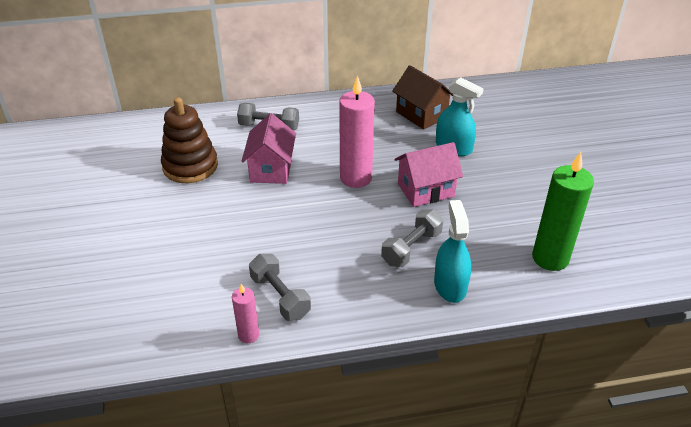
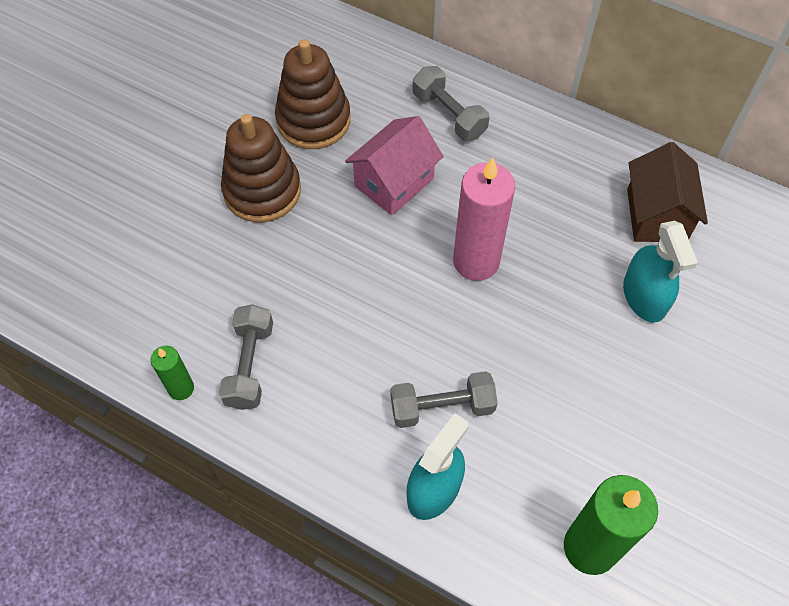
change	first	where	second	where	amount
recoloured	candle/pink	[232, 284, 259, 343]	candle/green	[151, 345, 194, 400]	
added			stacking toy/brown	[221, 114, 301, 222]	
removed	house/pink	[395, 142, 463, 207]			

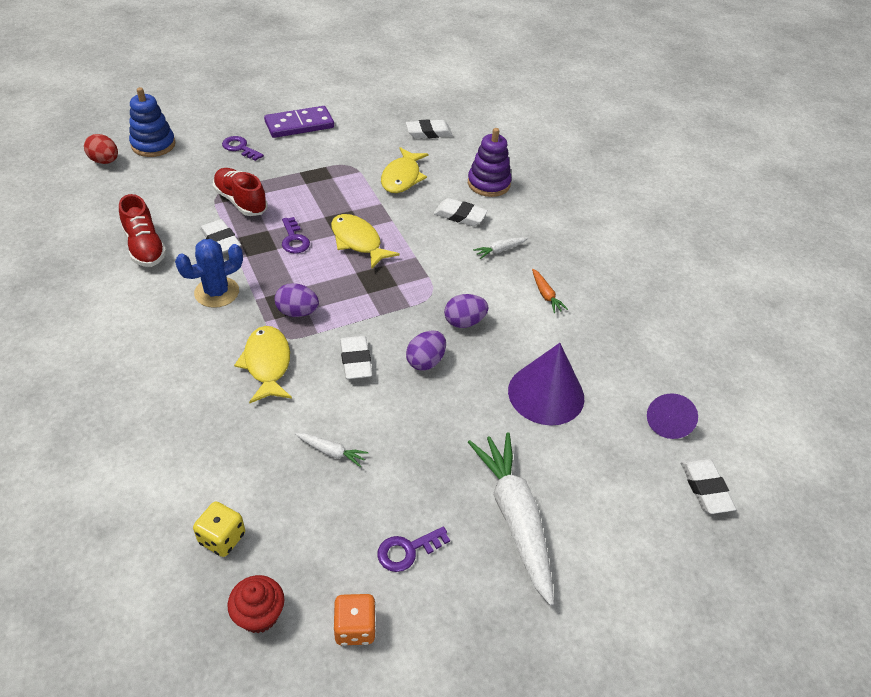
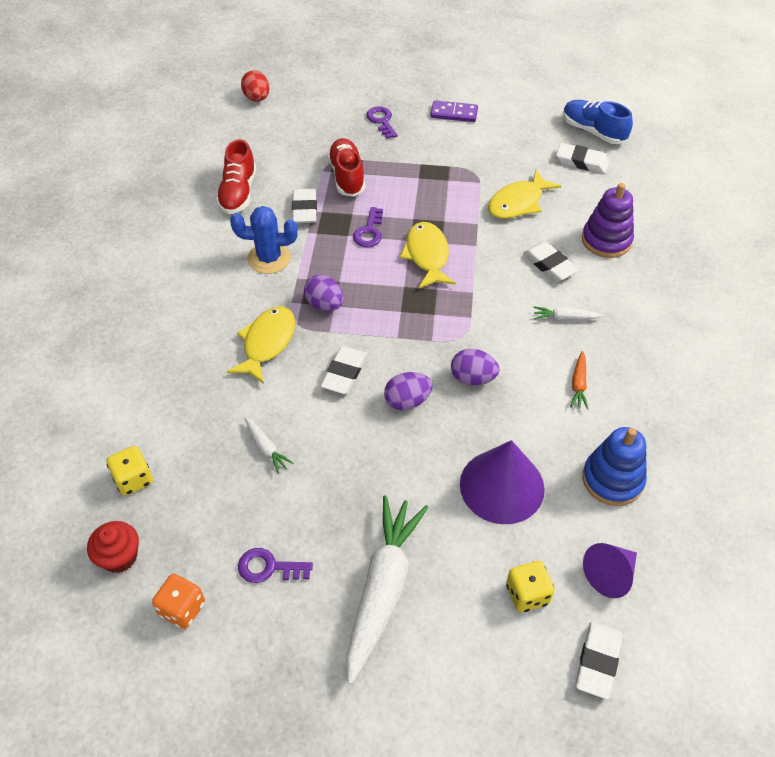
change	first	where	second	where	amount
resized	domino/purple	[264, 106, 334, 138]		[430, 100, 478, 122]	x0.66
added			dice/yellow	[506, 561, 554, 613]	
added			shoe/blue	[563, 100, 633, 144]	
moved	stacking toy/blue	[129, 87, 175, 157]		[582, 427, 647, 506]	

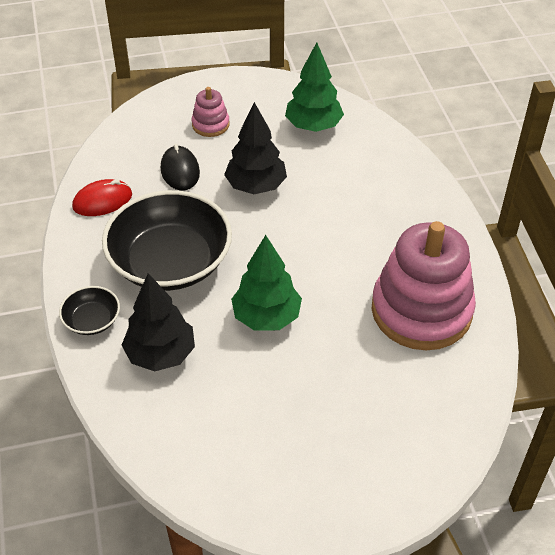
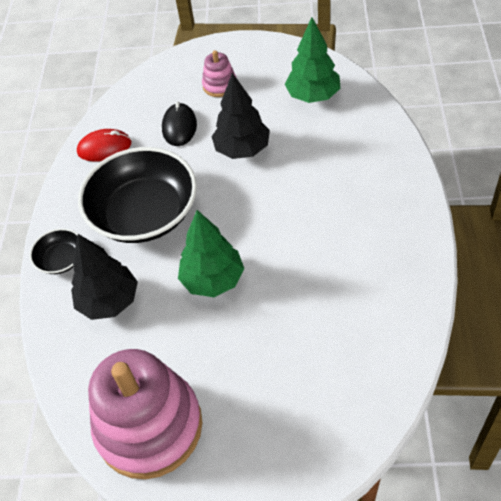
change	first	where	second	where	amount
moved	stacking toy/pink	[371, 221, 476, 350]		[88, 349, 202, 479]	

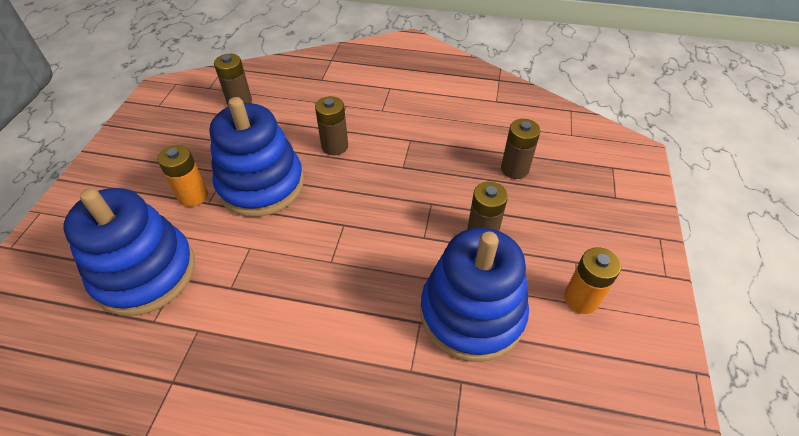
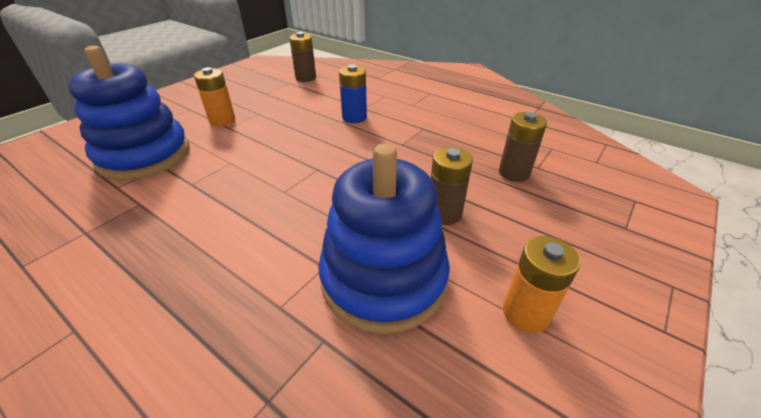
change	first	where	second	where	amount
recoloured	battery/brown	[315, 96, 348, 155]	battery/blue	[339, 65, 367, 123]	
removed	stacking toy/blue	[210, 97, 304, 217]			

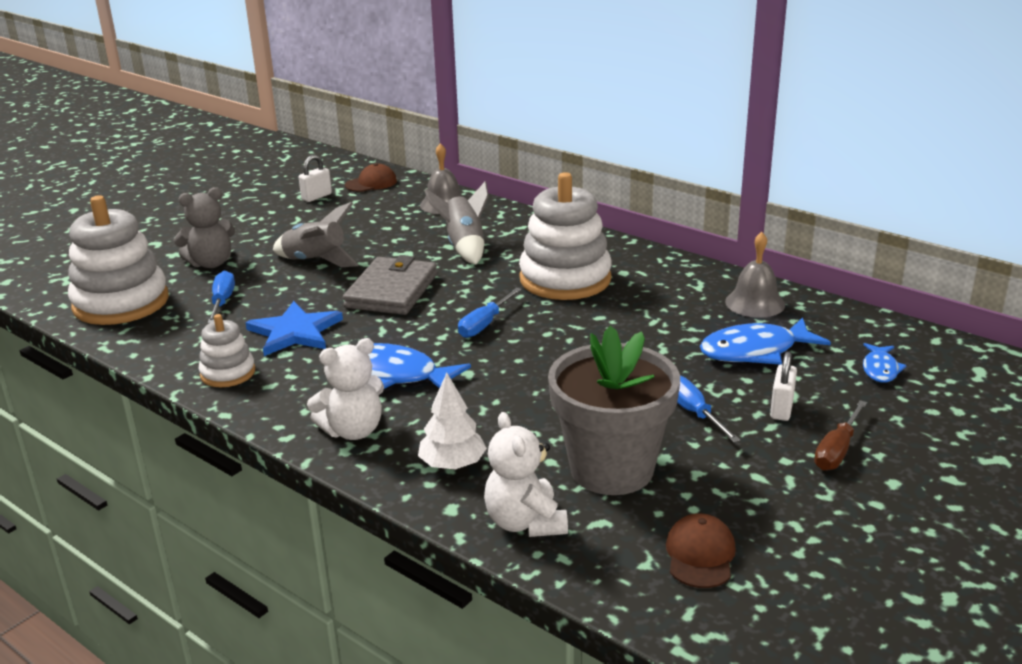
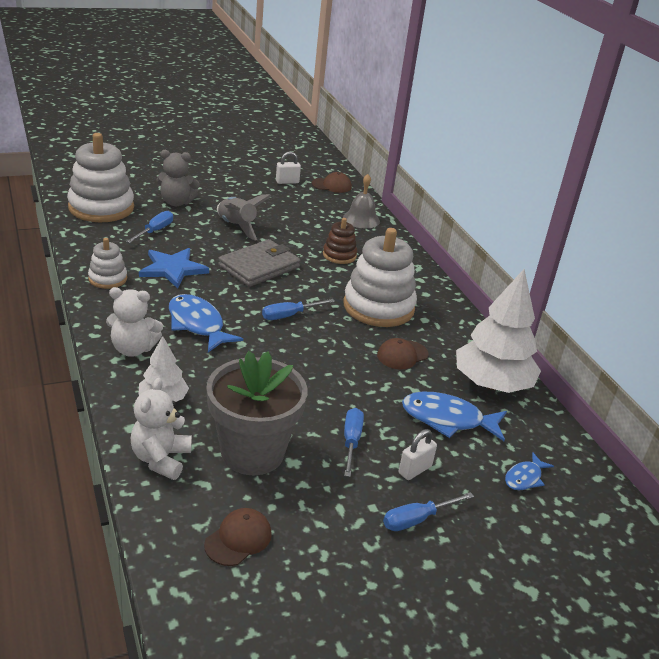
change	first	where	second	where	amount
replaced	rocket/grey	[424, 182, 489, 264]	stacking toy/brown	[323, 218, 357, 264]	
added			cap/brown	[377, 338, 428, 369]	
recoloured	screwdriver/brown	[814, 400, 867, 471]	screwdriver/blue	[383, 492, 474, 531]	
replaced	bell/grey	[725, 232, 785, 318]	tree/white	[456, 269, 541, 393]	

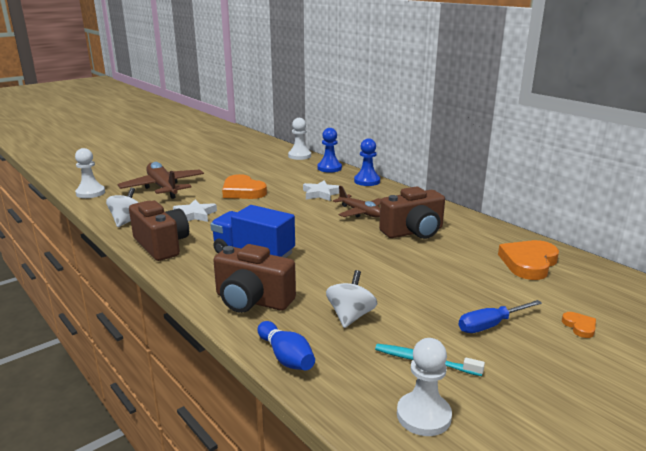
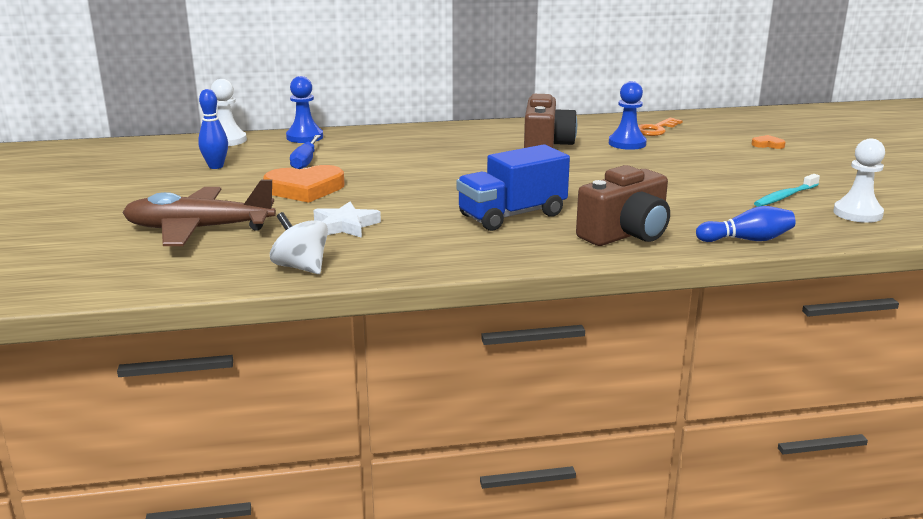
change	first	where	second	where	amount
added			bowling pin/blue	[198, 89, 228, 169]	
moved	screwdriver/blue	[459, 300, 542, 333]		[290, 135, 321, 169]	
moved	pawn/blue	[354, 138, 380, 186]		[609, 81, 647, 150]	
replaced	heart/orange	[498, 240, 559, 280]	key/orange	[638, 118, 683, 136]	
removed	pawn/white	[75, 148, 105, 198]			
removed	camera/brown	[129, 201, 189, 261]			
removed	star/white	[303, 180, 340, 201]			
removed	spinning top/white	[326, 270, 377, 328]			
removed	plane/brown	[333, 186, 381, 218]			

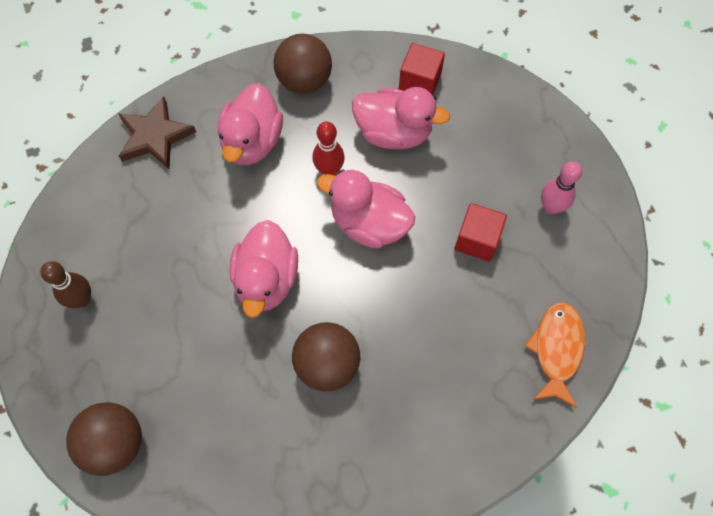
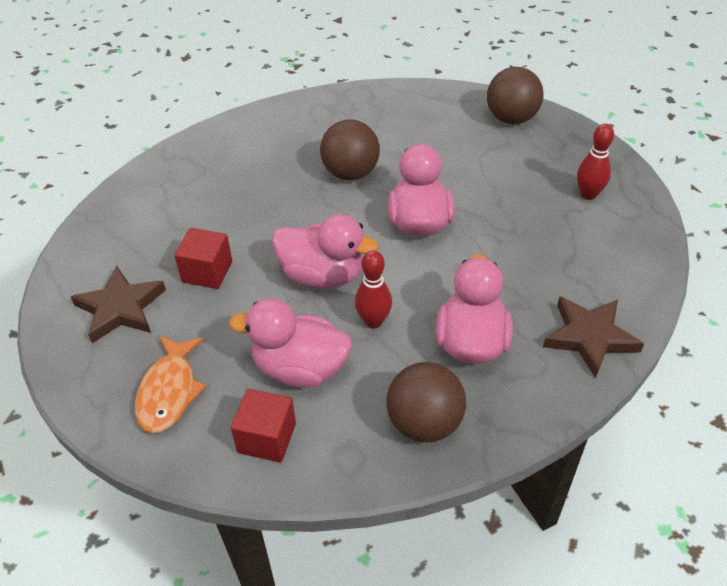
change	first	where	second	where	amount
replaced	bowling pin/pink	[541, 161, 582, 214]	star/brown	[71, 266, 166, 343]	
moved	fish/orange	[525, 302, 585, 408]		[135, 335, 207, 433]	
recoloured	bowling pin/brown	[40, 261, 91, 308]	bowling pin/red	[577, 124, 614, 200]	

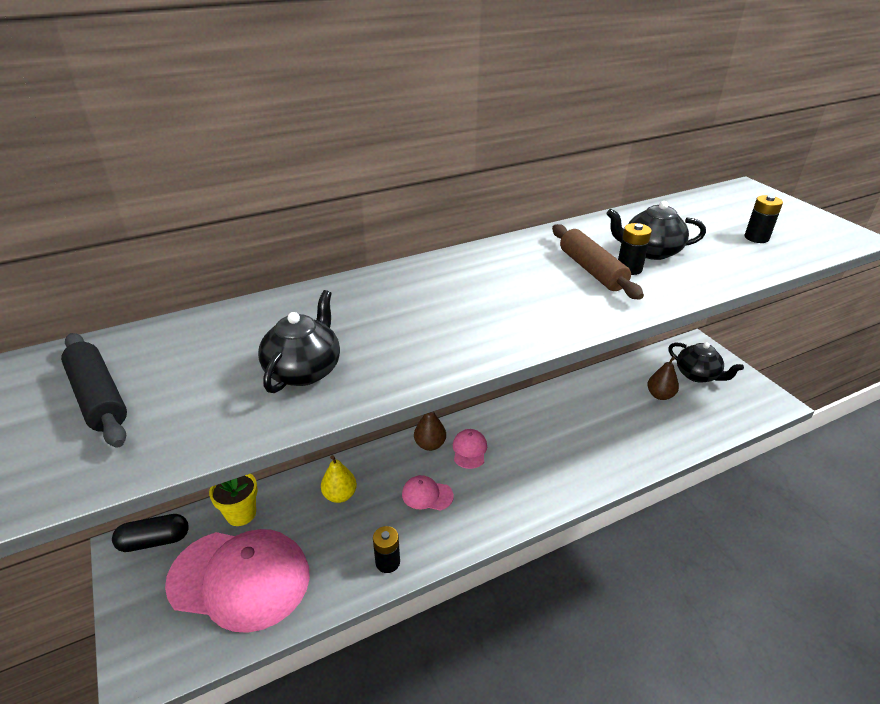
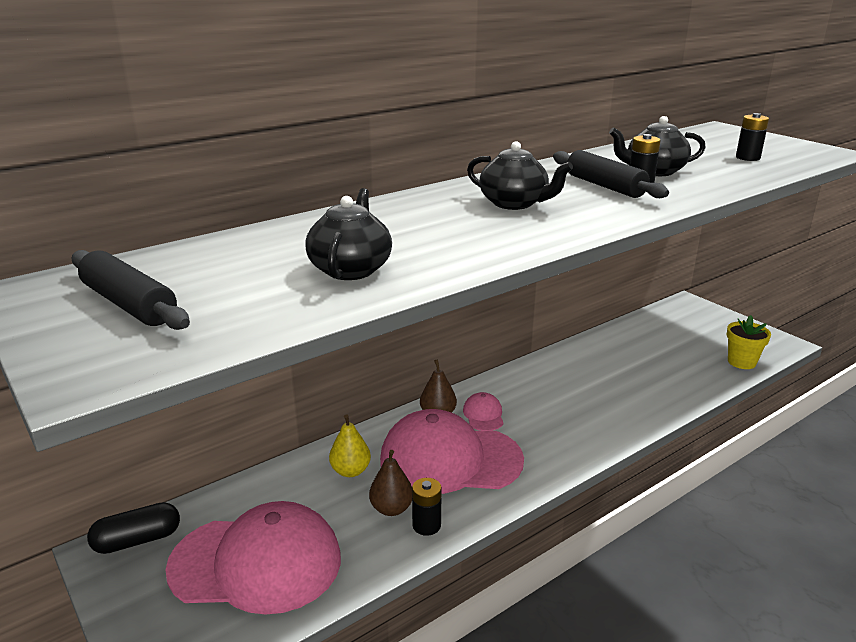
change	first	where	second	where	amount
moved	pear/brown	[647, 357, 679, 400]		[369, 450, 412, 516]	
resized	cap/pink	[402, 475, 454, 511]		[380, 409, 524, 494]	x2.41
moved	teapot/black	[668, 342, 744, 382]		[467, 141, 573, 210]	
recoloured	rolling pin/brown	[552, 224, 644, 300]	rolling pin/black	[553, 150, 669, 198]	
moved	flower pot/yellow	[209, 474, 258, 526]		[727, 315, 771, 369]	

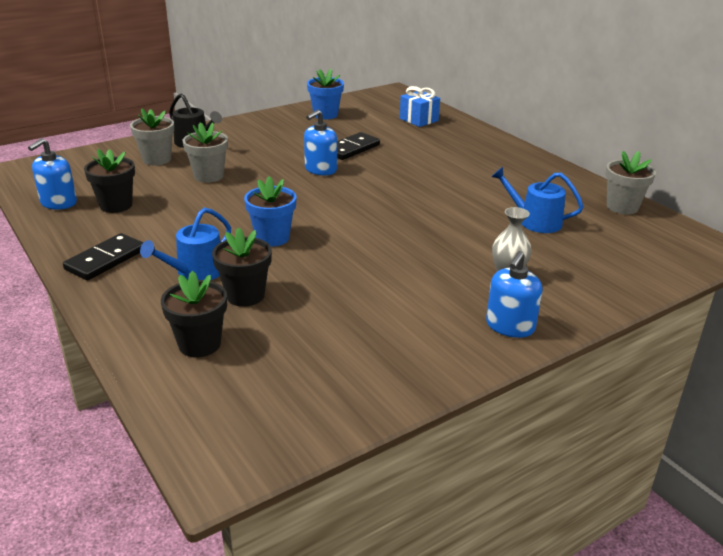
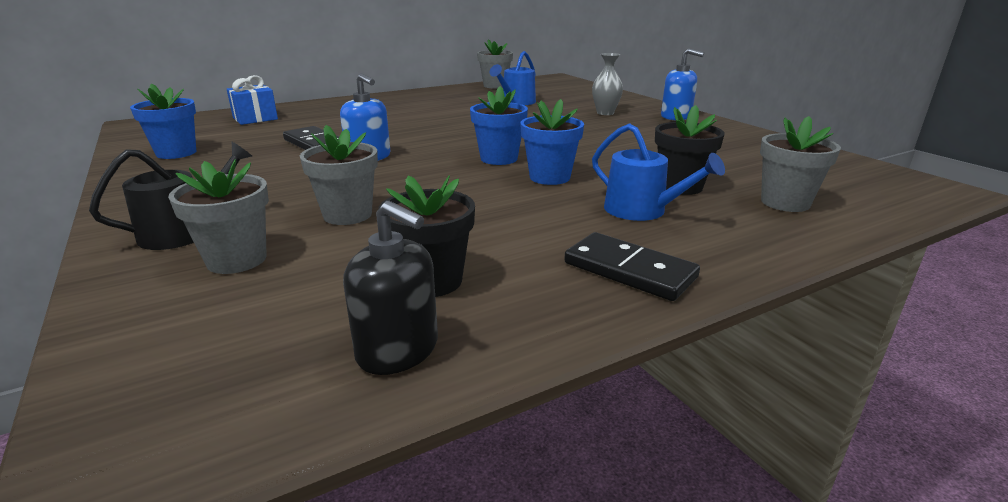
change	first	where	second	where	amount
recoloured	soap dispenser/blue	[28, 138, 77, 210]	soap dispenser/black	[343, 201, 438, 375]	
added			flower pot/blue	[470, 86, 528, 165]	
recoloured	flower pot/black	[161, 271, 227, 357]	flower pot/grey	[760, 116, 841, 212]	

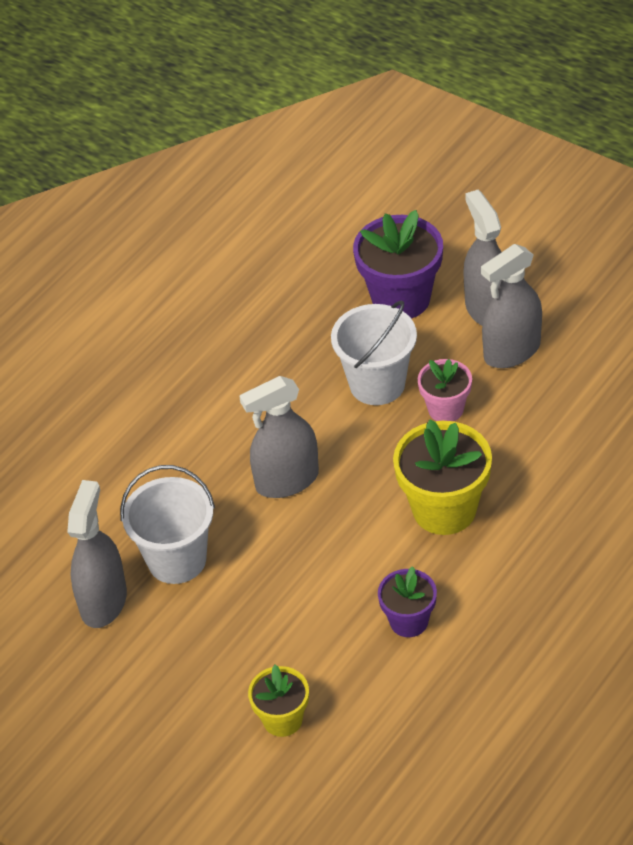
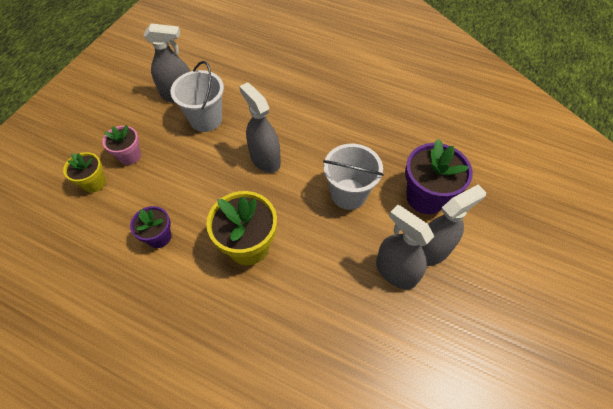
change	first	where	second	where	amount
moved	flower pot/pink	[418, 359, 472, 421]		[102, 125, 141, 165]	

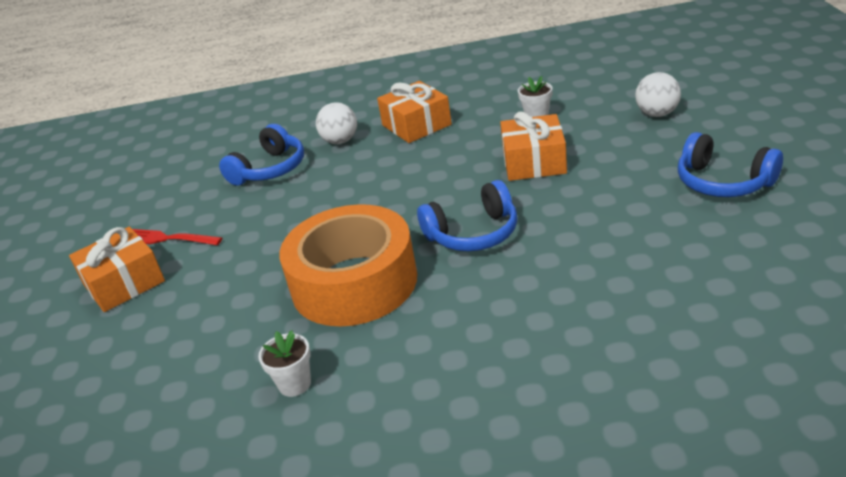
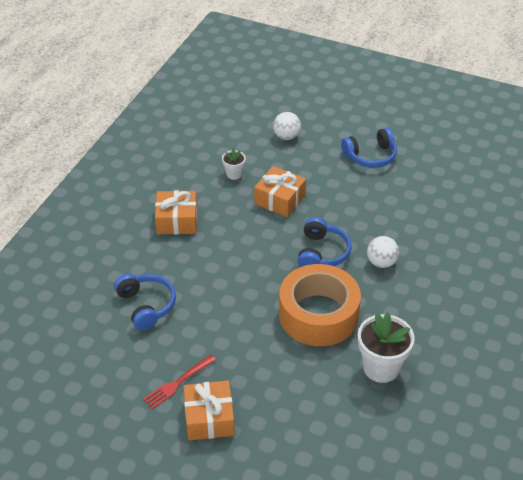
change	first	where	second	where	amount
resized	flower pot/white	[258, 330, 311, 397]		[358, 312, 415, 383]	x1.92
moved	ball/white	[316, 102, 357, 144]		[367, 236, 399, 268]	

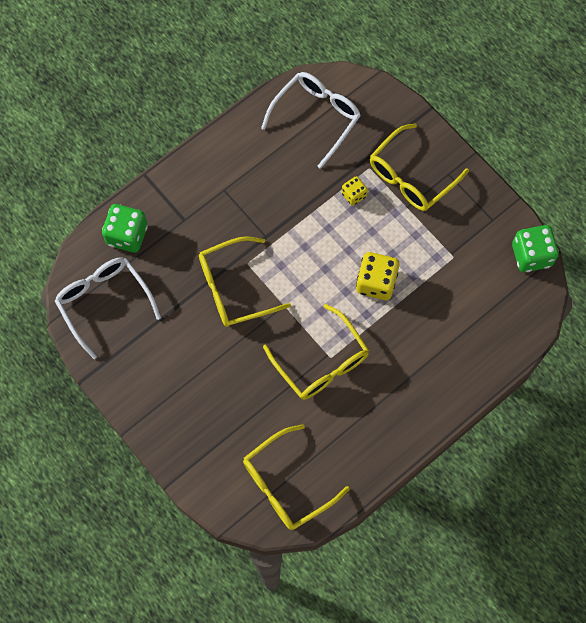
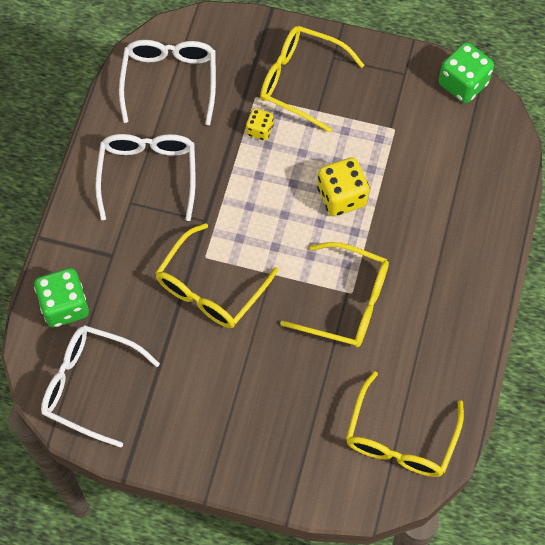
change	first	where	second	where	amount
added			glasses/white	[95, 134, 196, 221]	
turned	glasses/yellow	[370, 123, 469, 211]		[260, 26, 365, 133]	105 degrees clockwise

